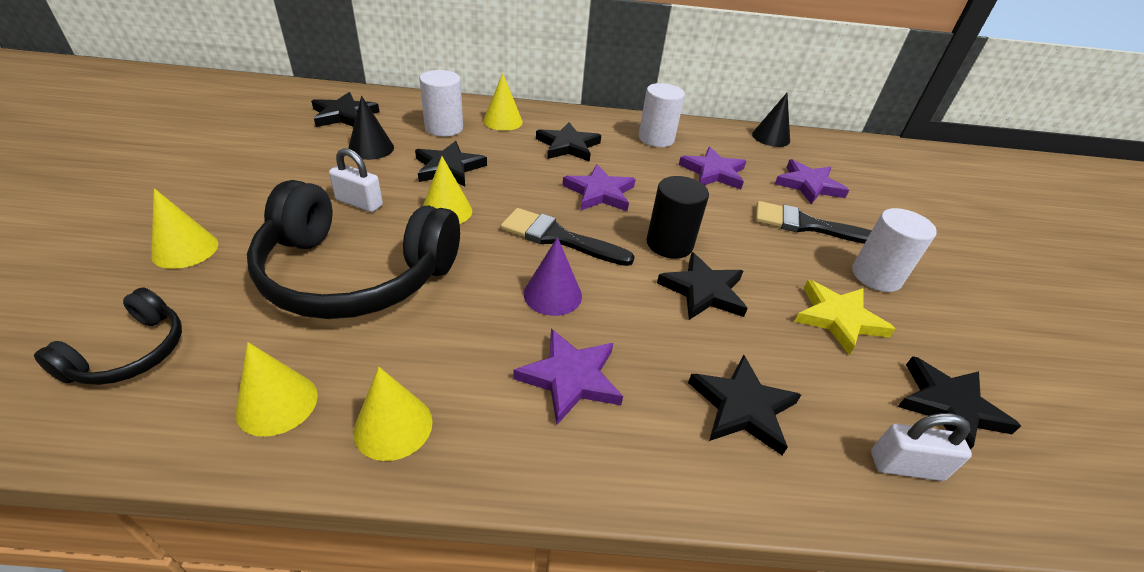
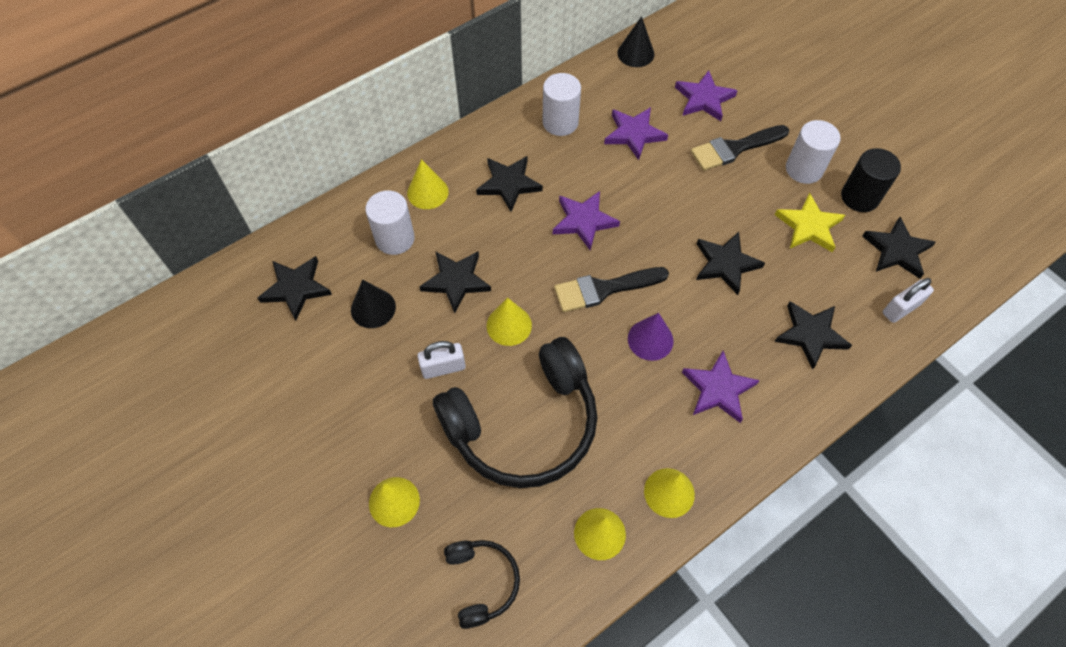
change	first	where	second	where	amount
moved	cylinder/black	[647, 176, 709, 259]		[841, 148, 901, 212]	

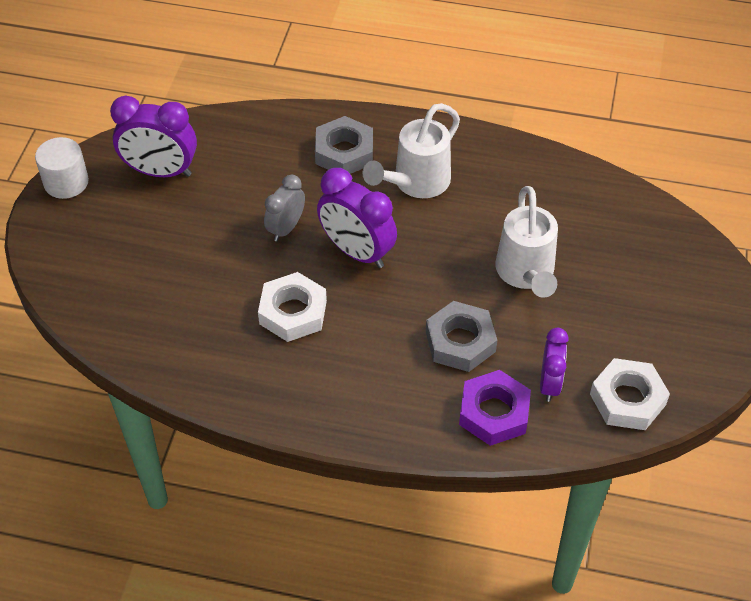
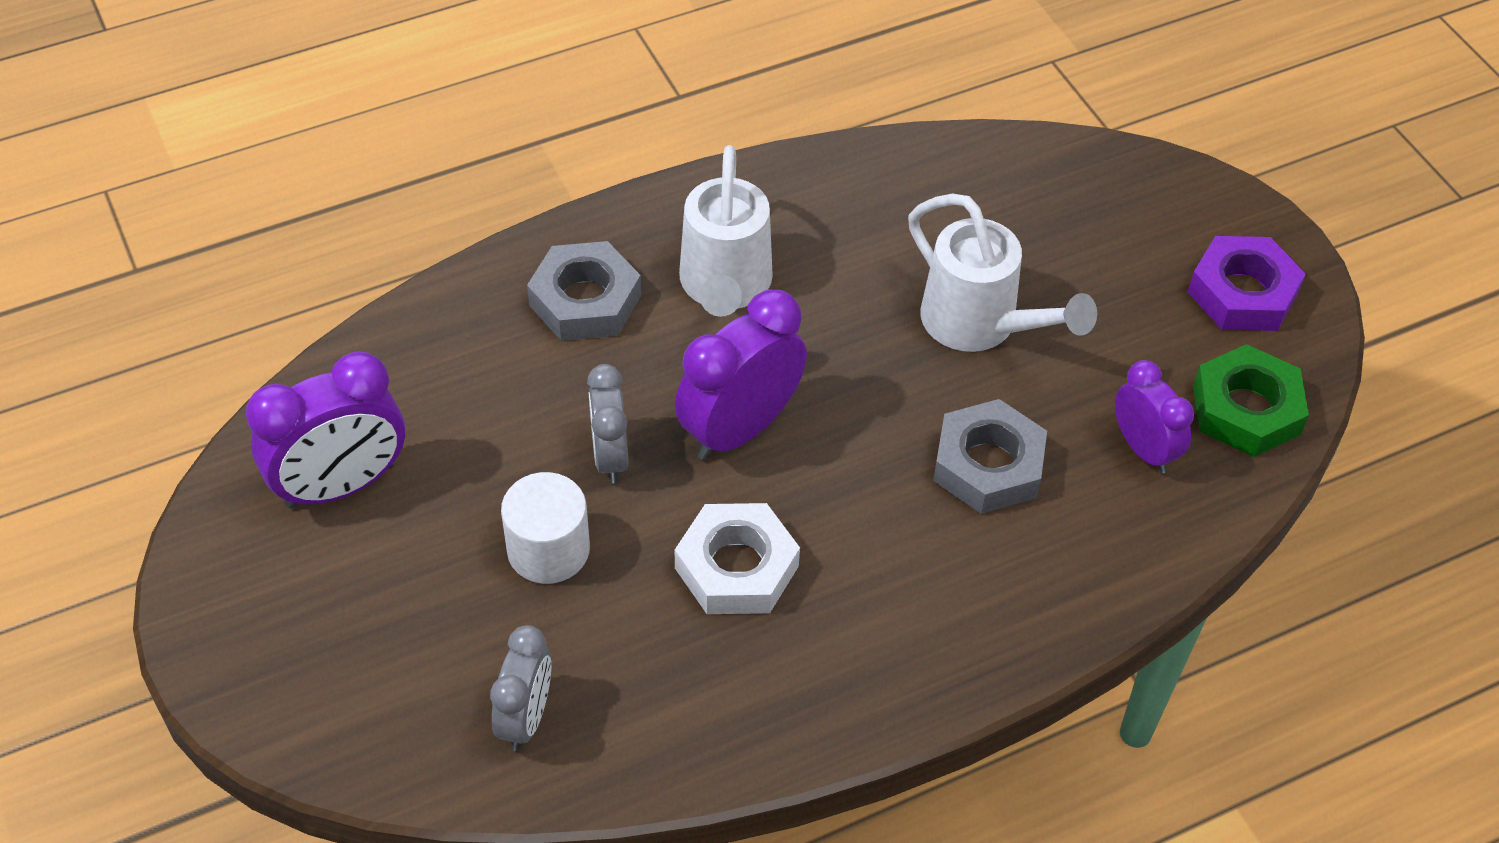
change	first	where	second	where	amount
added			clock/grey	[490, 625, 551, 751]	
moved	cylinder/white	[35, 137, 89, 199]		[501, 472, 590, 584]	
turned	clock/purple	[317, 168, 397, 268]		[675, 290, 807, 460]	135 degrees clockwise
moved	nut/purple	[459, 370, 531, 446]		[1188, 236, 1306, 331]	
recoloured	nut/white	[590, 358, 670, 430]	nut/green	[1193, 344, 1309, 457]	

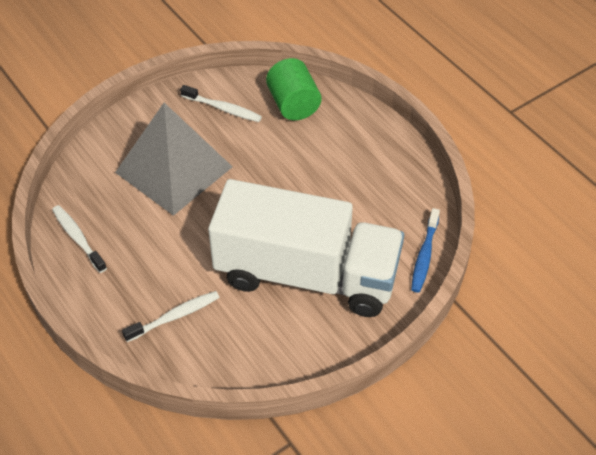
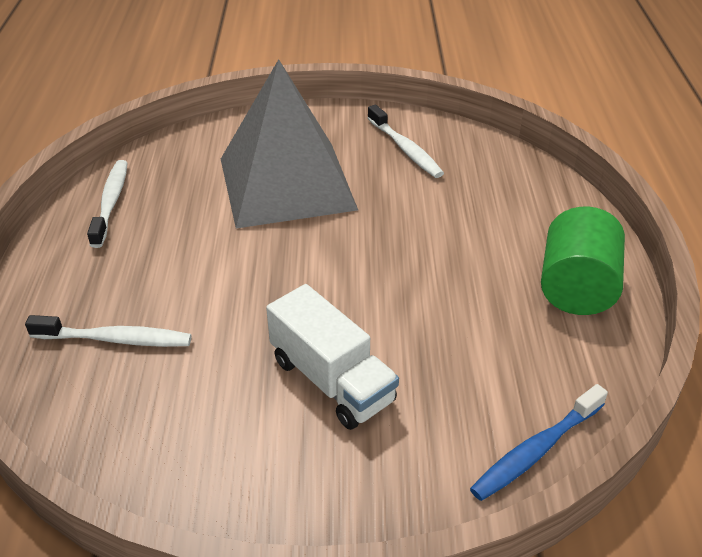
change	first	where	second	where	amount
resized	truck/white	[208, 179, 404, 317]		[266, 284, 399, 430]	x0.46
moved	cylinder/green	[266, 58, 321, 121]		[541, 206, 625, 315]	

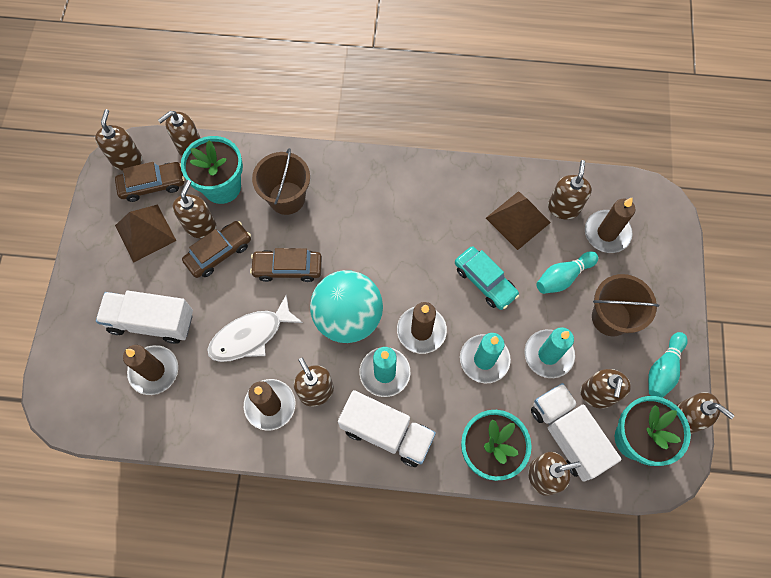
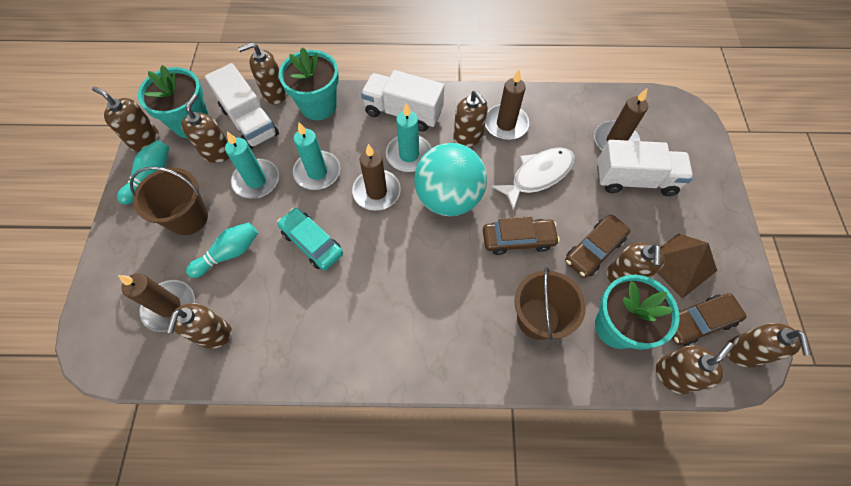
change	first	where	second	where	amount
removed	pyramid/brown	[486, 191, 551, 250]			

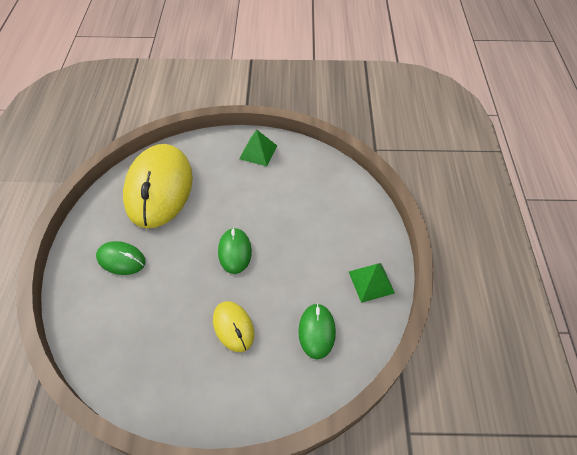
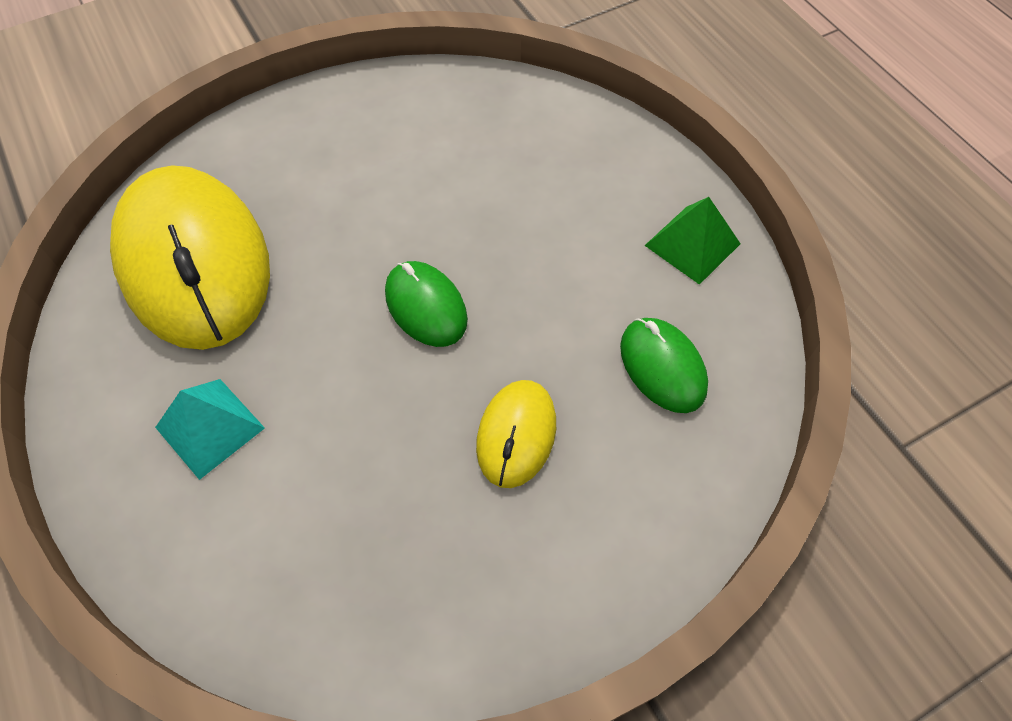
change	first	where	second	where	amount
replaced	mouse/green	[96, 241, 146, 275]	pyramid/turquoise	[155, 379, 265, 480]	
turned	mouse/yellow	[213, 301, 254, 352]		[476, 380, 556, 488]	75 degrees clockwise
removed	pyramid/green	[239, 130, 277, 166]			

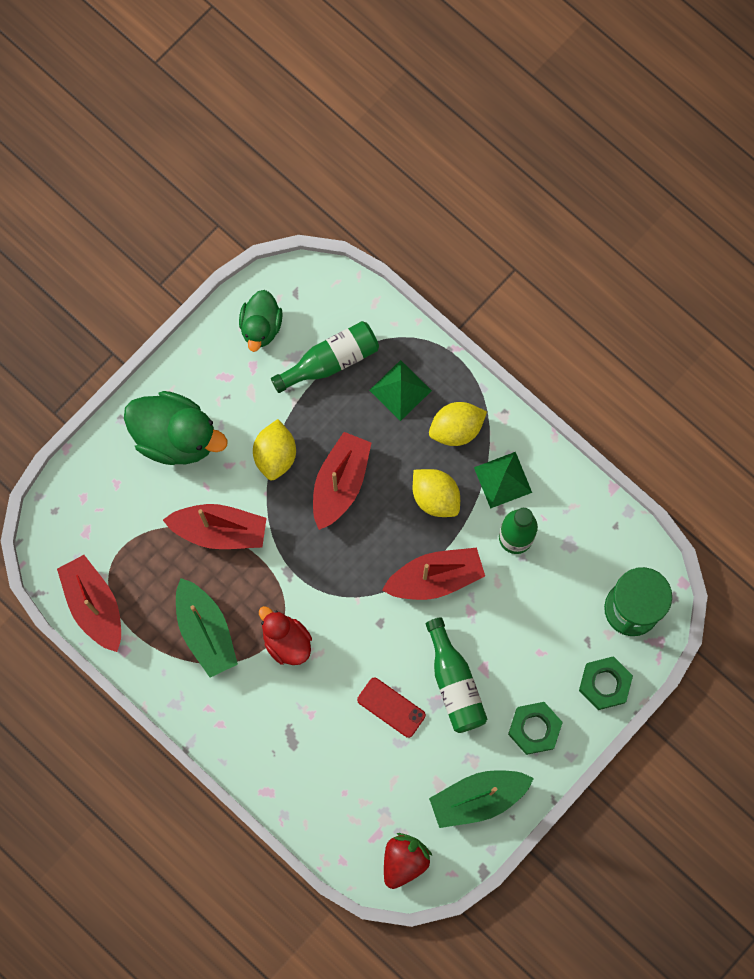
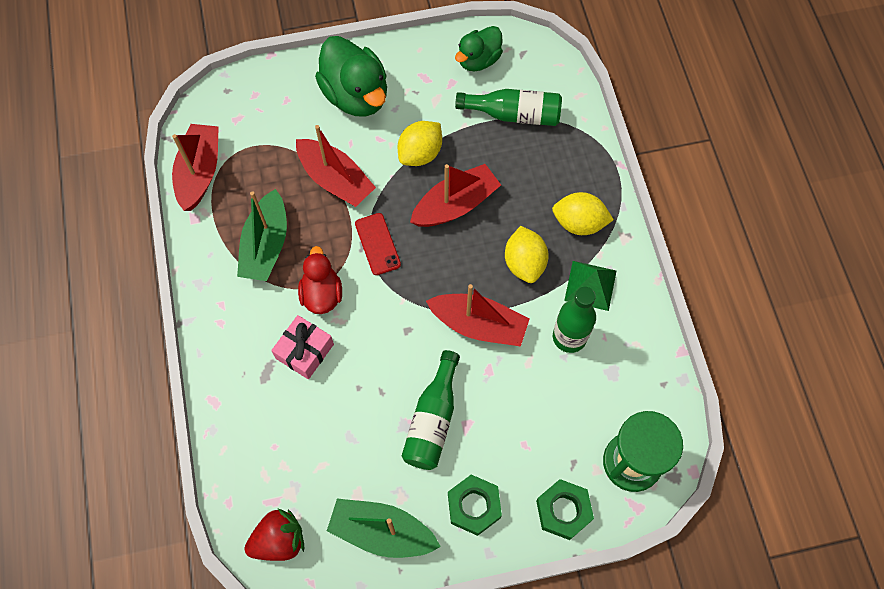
change	first	where	second	where	amount
added			gift/pink	[271, 315, 334, 379]	
moved	phone/red	[357, 677, 426, 738]		[355, 213, 401, 275]	
removed	pyramid/green	[369, 360, 432, 421]			

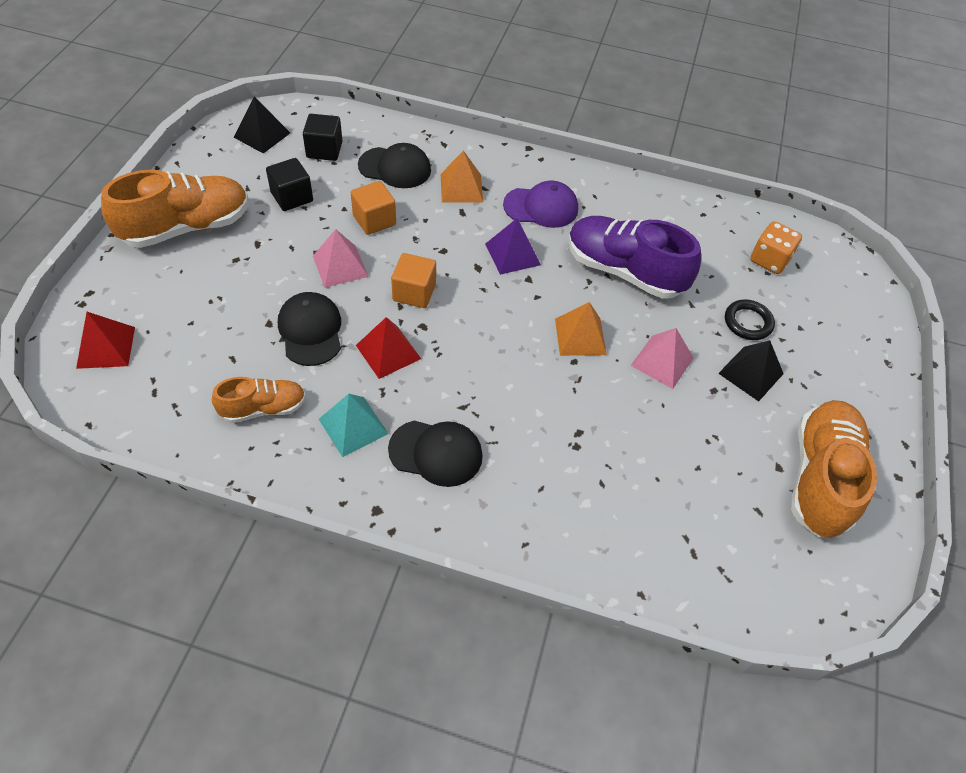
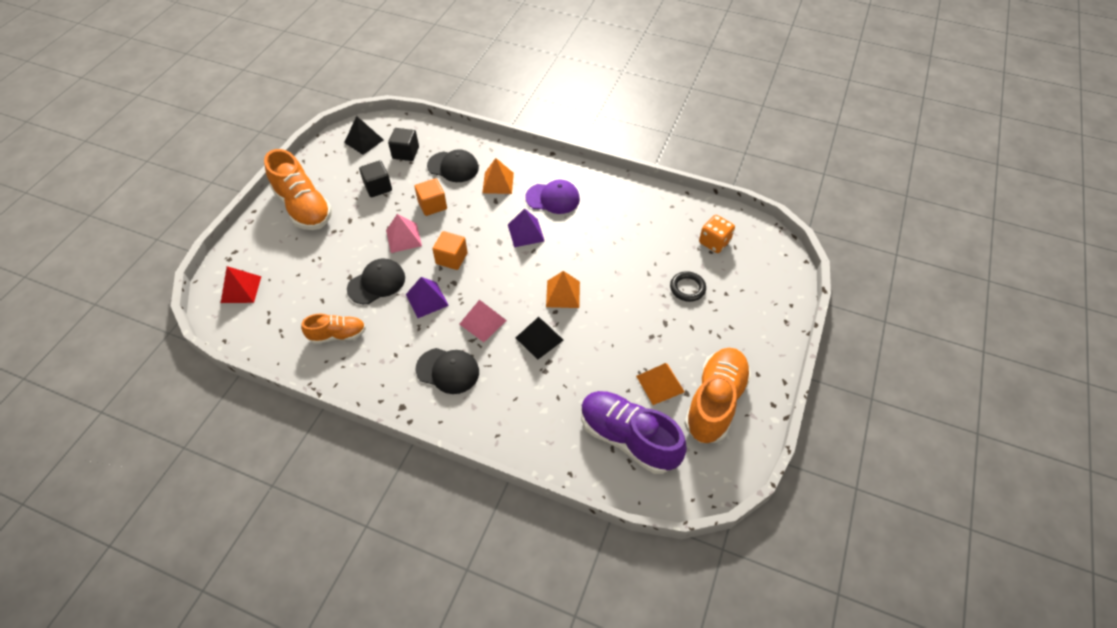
change	first	where	second	where	amount
turned	shoe/orange	[101, 170, 249, 248]		[264, 149, 332, 230]	75 degrees clockwise
turned	cap/black	[278, 292, 341, 366]		[347, 259, 405, 304]	60 degrees clockwise
recoloured	pyramid/red	[356, 317, 421, 379]	pyramid/purple	[406, 277, 449, 318]	
moved	pyramid/pink	[630, 328, 694, 389]		[459, 300, 507, 342]	
moved	pyramid/black	[718, 340, 784, 402]		[516, 317, 563, 360]	
moved	shoe/purple	[568, 216, 701, 299]		[581, 391, 687, 474]	
added			pyramid/orange	[636, 363, 685, 405]	
removed	pyramid/turquoise	[319, 394, 388, 457]			

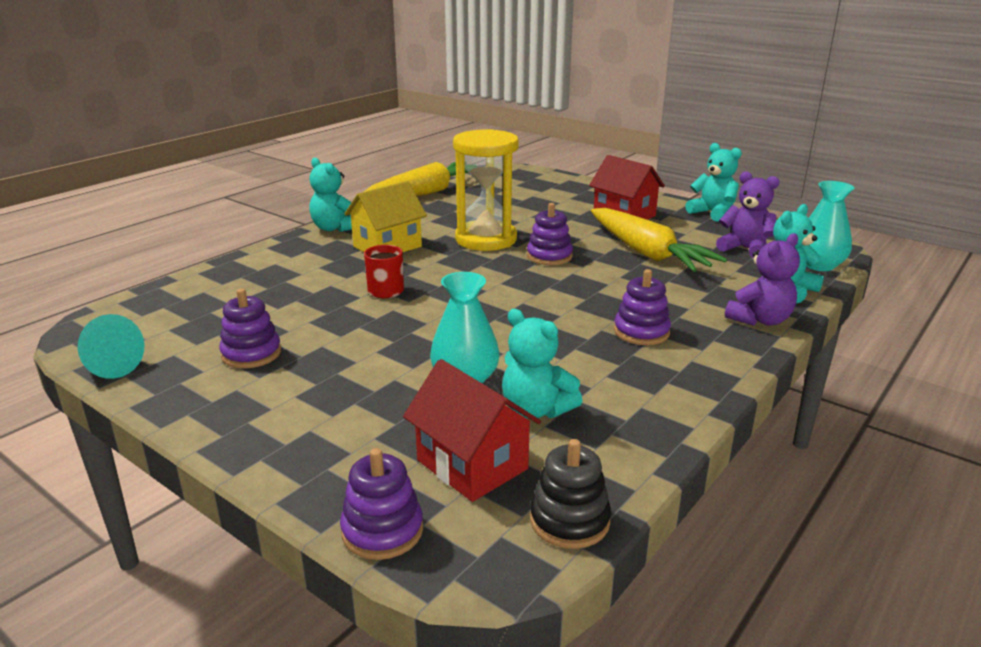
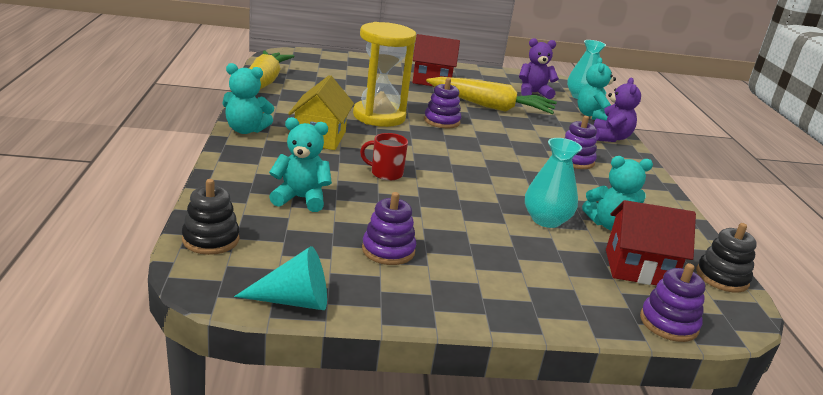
change	first	where	second	where	amount
added			stacking toy/black	[182, 179, 239, 255]	
moved	teddy bear/turquoise	[686, 143, 742, 222]		[269, 117, 332, 212]	

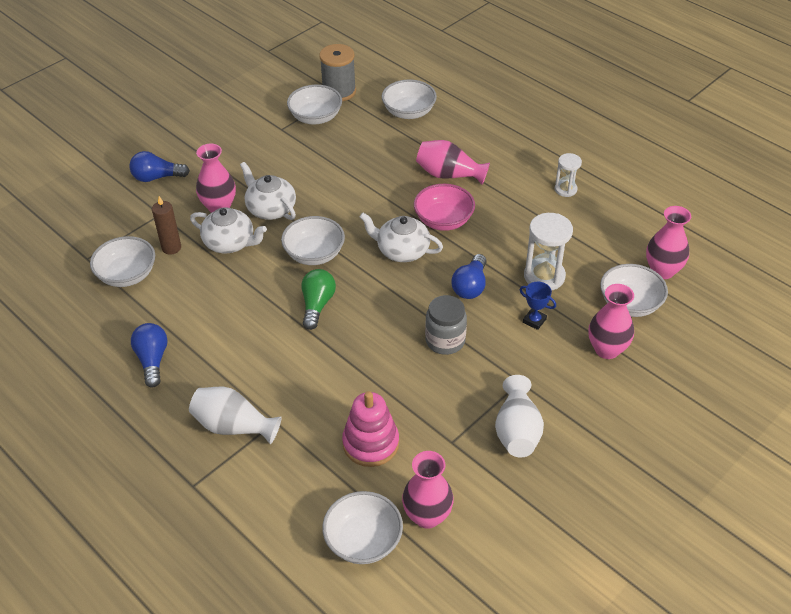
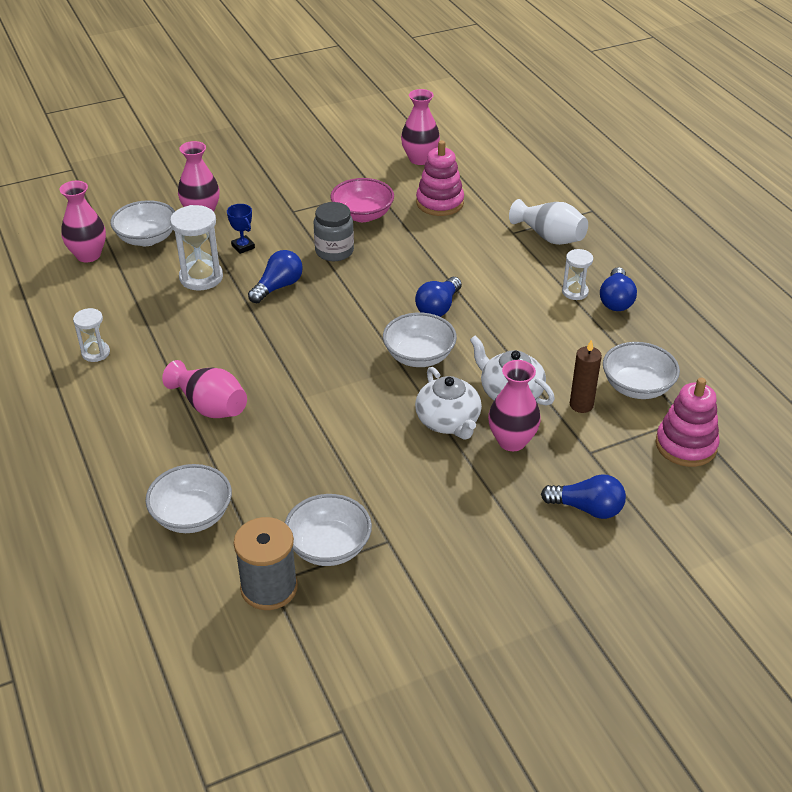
change	first	where	second	where	amount
moved	bowl/pink	[414, 184, 475, 231]		[330, 178, 394, 222]	
recoloured	light bulb/green	[301, 269, 336, 330]	light bulb/blue	[415, 277, 462, 317]	
added			hourglass/white	[562, 249, 593, 300]	
added			stacking toy/pink	[656, 378, 720, 467]	
removed	bowl/white	[322, 491, 403, 564]			
removed	teapot/white	[360, 213, 443, 262]			
removed	vase/white	[495, 375, 544, 457]			

